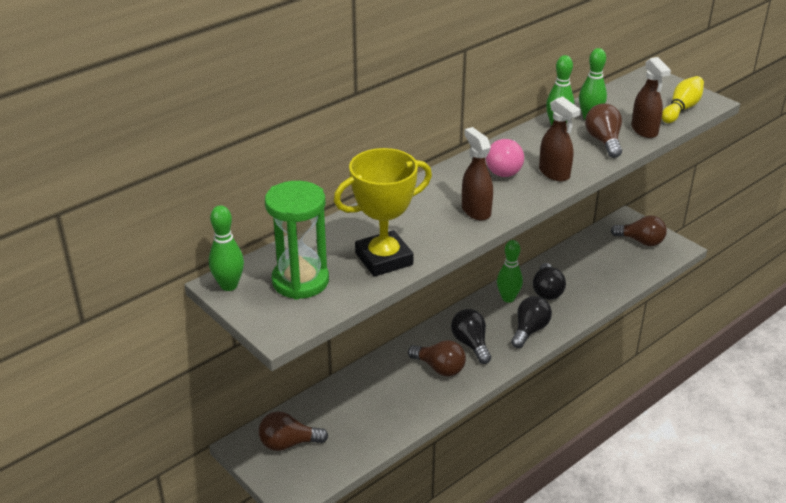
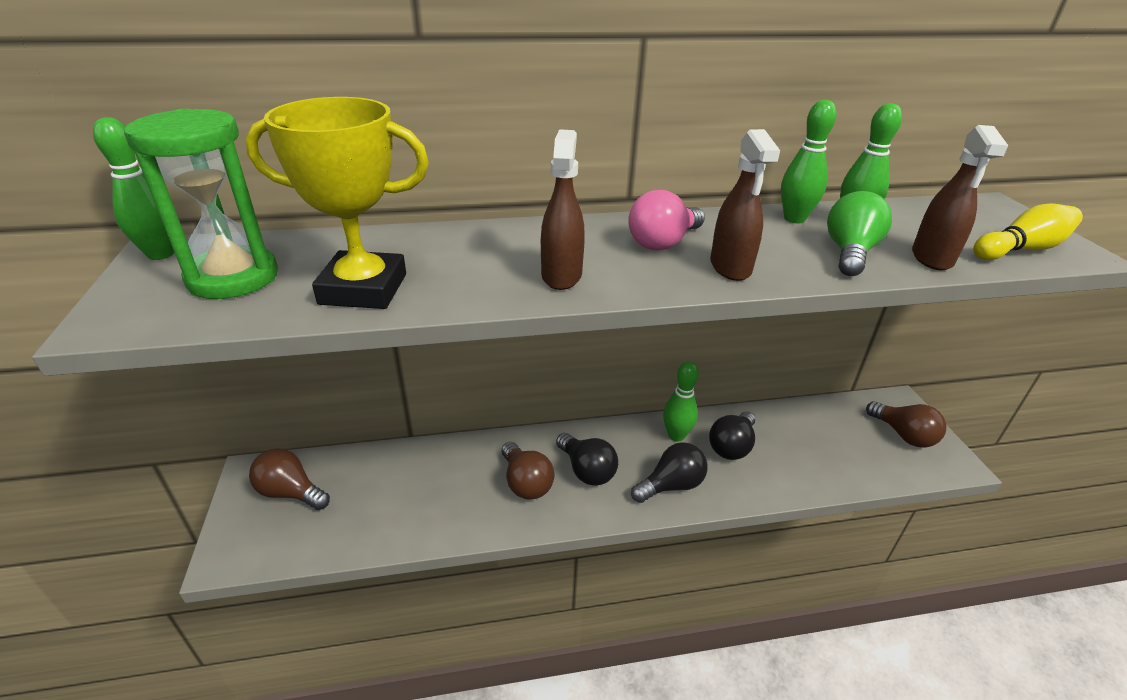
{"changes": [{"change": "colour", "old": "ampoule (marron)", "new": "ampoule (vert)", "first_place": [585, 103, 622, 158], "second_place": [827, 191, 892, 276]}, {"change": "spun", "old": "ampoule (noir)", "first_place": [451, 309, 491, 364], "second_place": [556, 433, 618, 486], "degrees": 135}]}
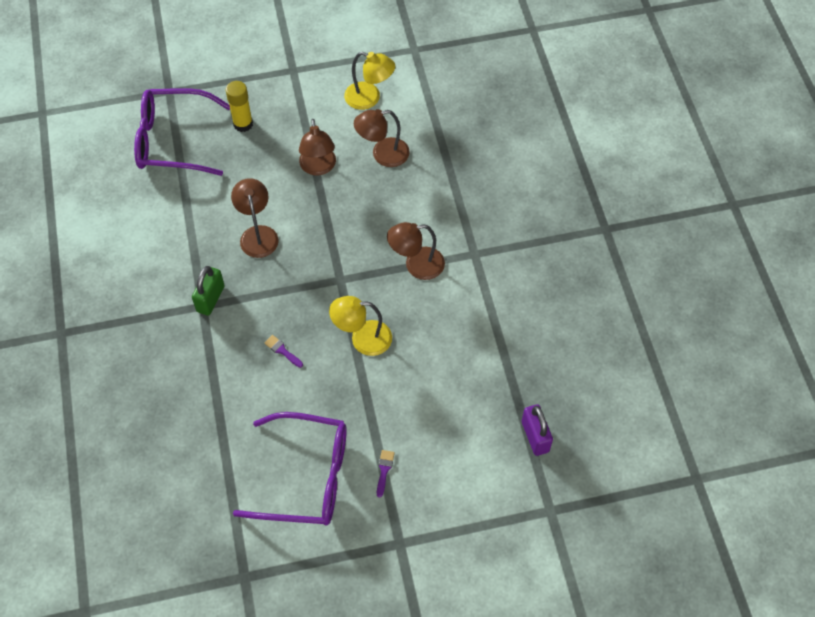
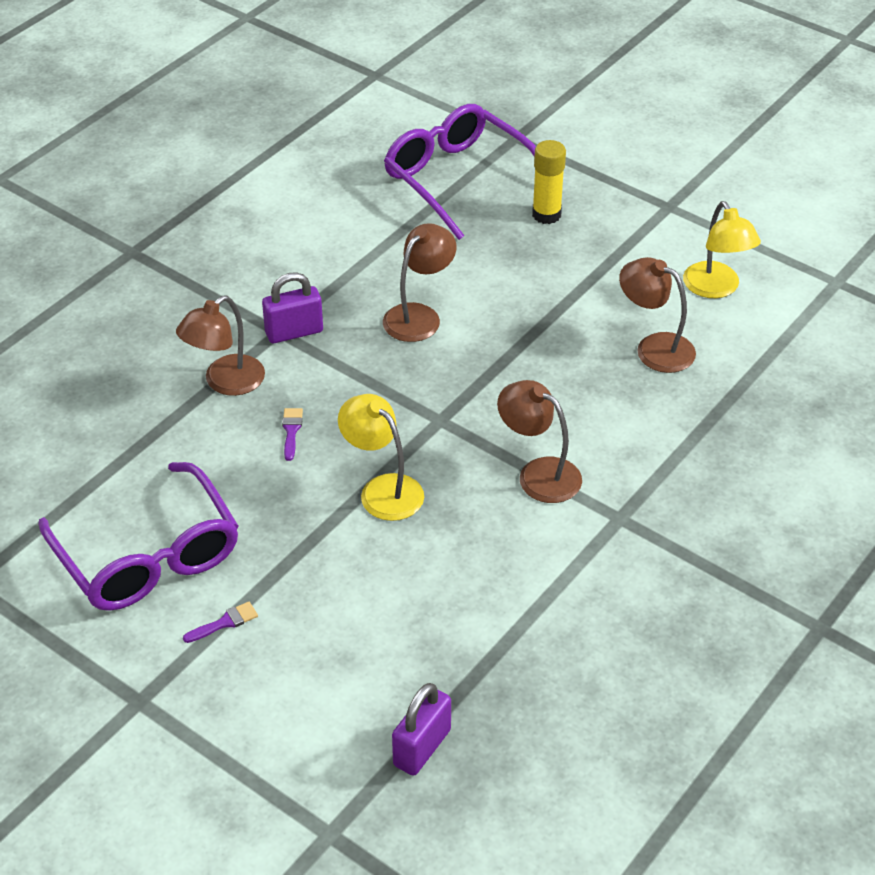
{"changes": [{"change": "relocated", "old": "lampe (marron)", "first_place": [299, 119, 336, 175], "second_place": [176, 296, 265, 396]}, {"change": "colour", "old": "cadenas (vert)", "new": "cadenas (violet)", "first_place": [192, 266, 225, 316], "second_place": [262, 272, 323, 343]}]}
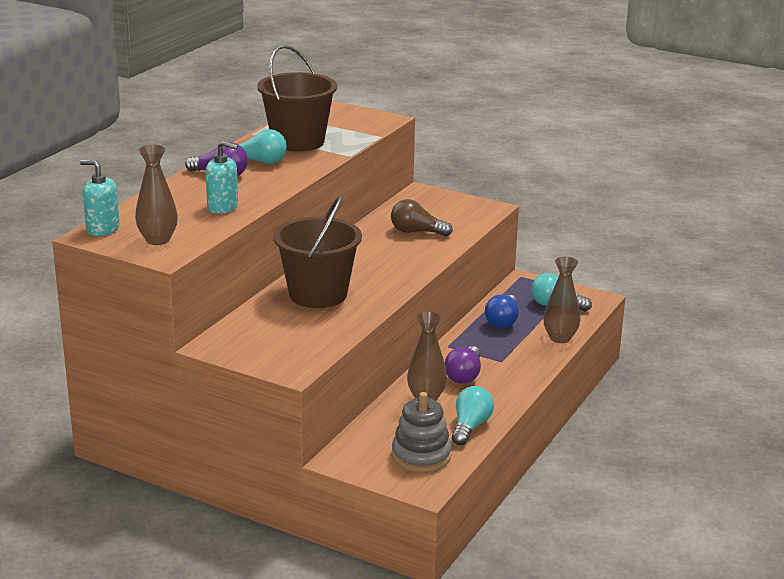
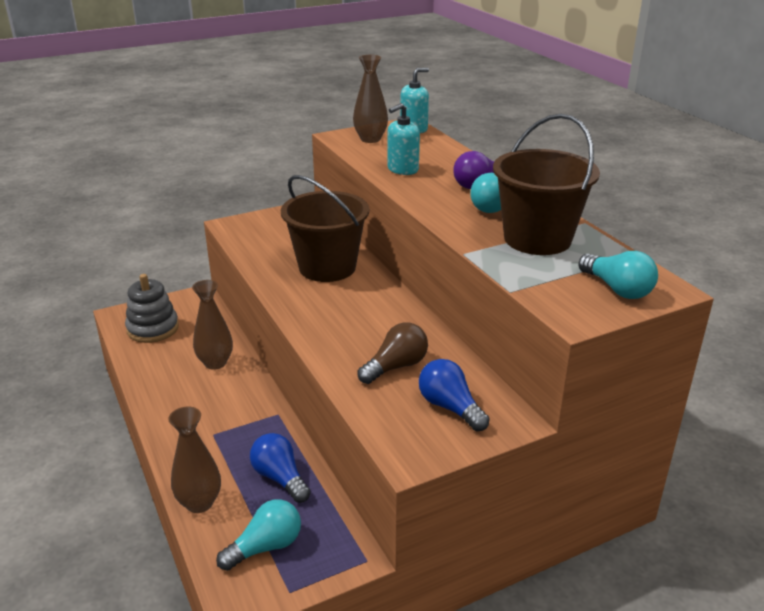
{"changes": [{"change": "missing", "old": "ampoule (violet)", "first_place": [444, 346, 481, 384]}, {"change": "relocated", "old": "ampoule (turquoise)", "first_place": [452, 386, 494, 445], "second_place": [579, 251, 658, 299]}, {"change": "appeared", "new": "ampoule (bleu)", "second_place": [419, 359, 490, 431]}]}
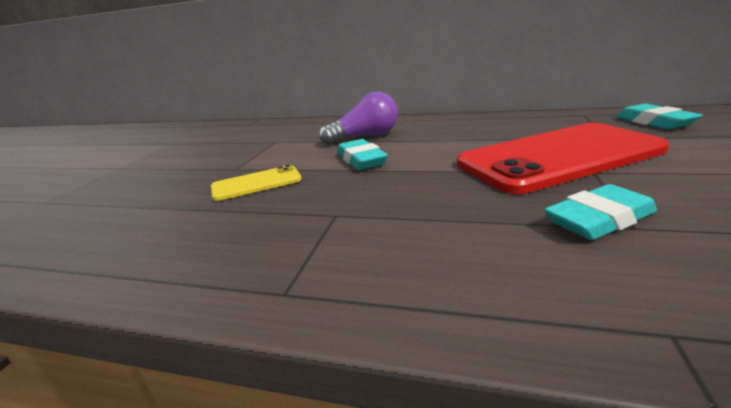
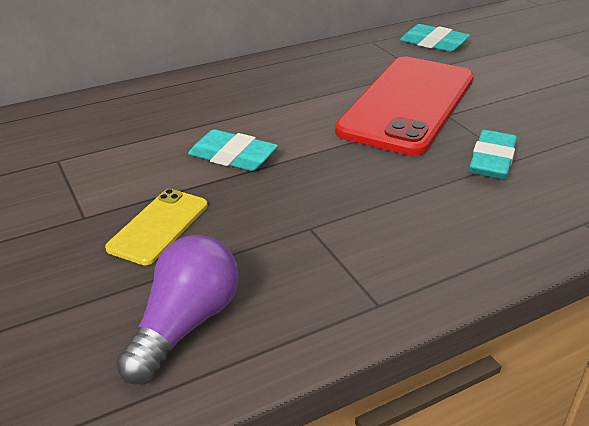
{"changes": [{"change": "relocated", "old": "ampoule (violet)", "first_place": [319, 92, 398, 145], "second_place": [116, 235, 239, 385]}]}
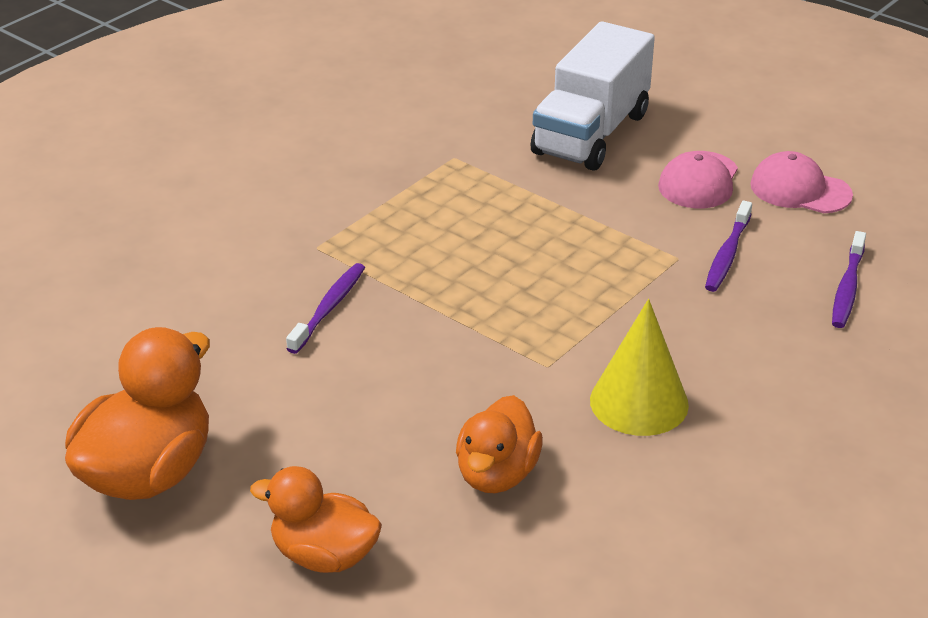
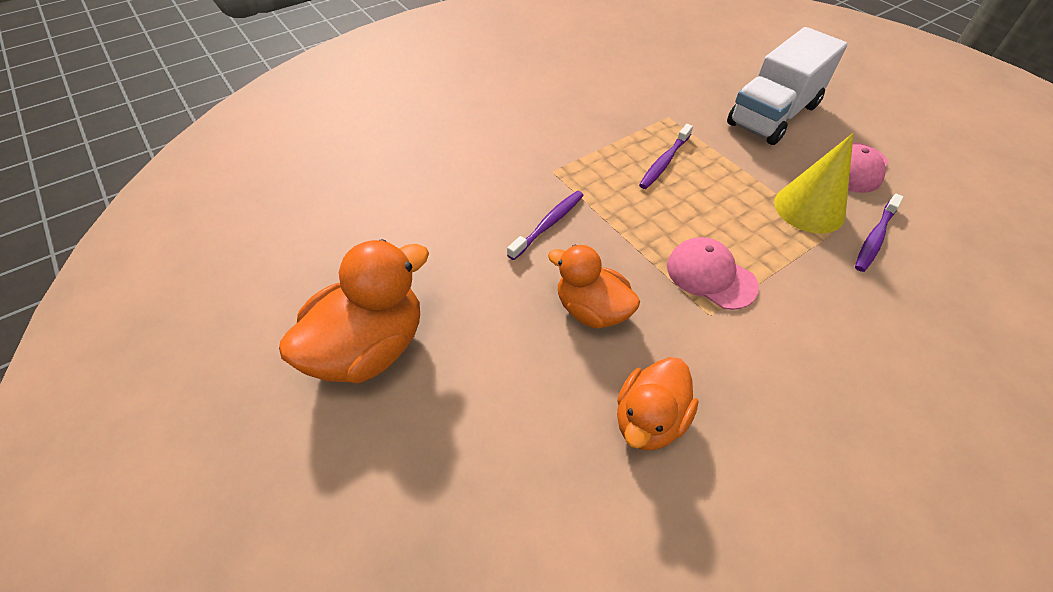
{"changes": [{"change": "relocated", "old": "casquette (rose)", "first_place": [751, 151, 853, 213], "second_place": [667, 237, 759, 310]}, {"change": "relocated", "old": "brosse à dents (violet)", "first_place": [832, 231, 866, 328], "second_place": [639, 124, 693, 189]}, {"change": "relocated", "old": "cône (jaune)", "first_place": [590, 299, 689, 436], "second_place": [774, 133, 854, 234]}, {"change": "relocated", "old": "canard (orange)", "first_place": [250, 466, 382, 573], "second_place": [548, 245, 640, 329]}]}
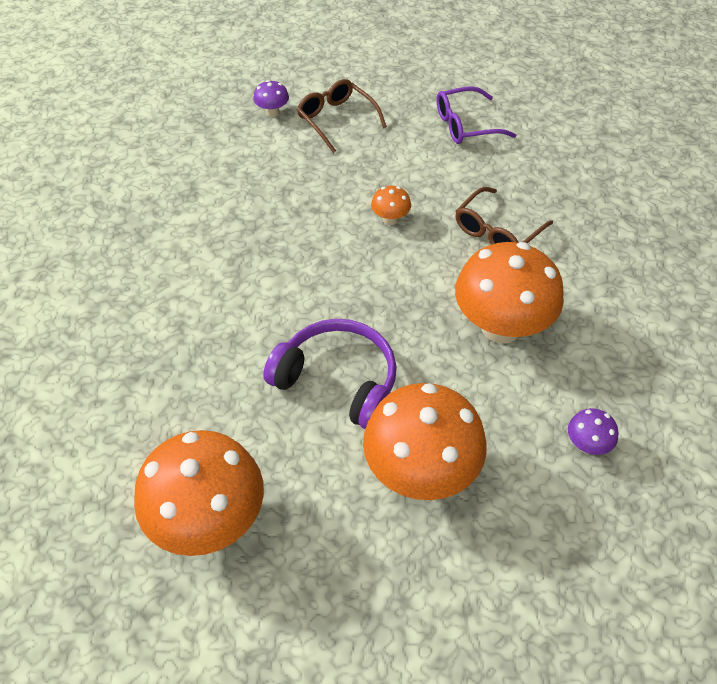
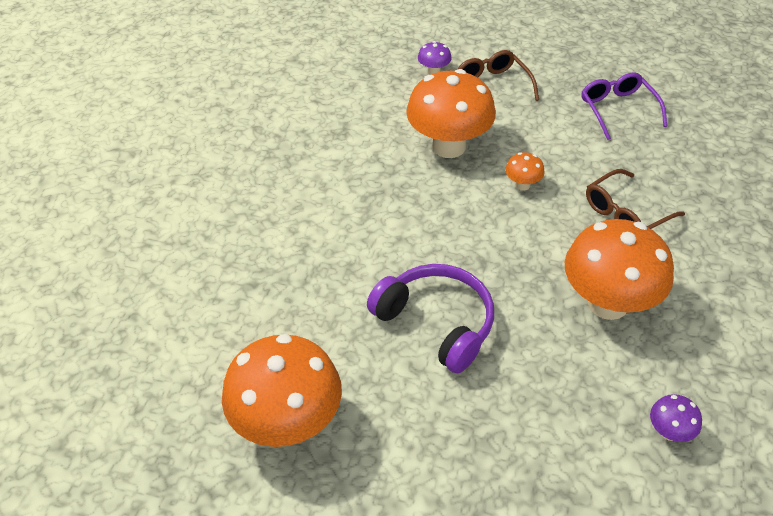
{"changes": [{"change": "spun", "old": "lunettes (violet)", "first_place": [437, 86, 516, 144], "second_place": [582, 72, 667, 140], "degrees": 75}, {"change": "relocated", "old": "champignon (orange)", "first_place": [363, 383, 487, 500], "second_place": [406, 69, 496, 158]}]}
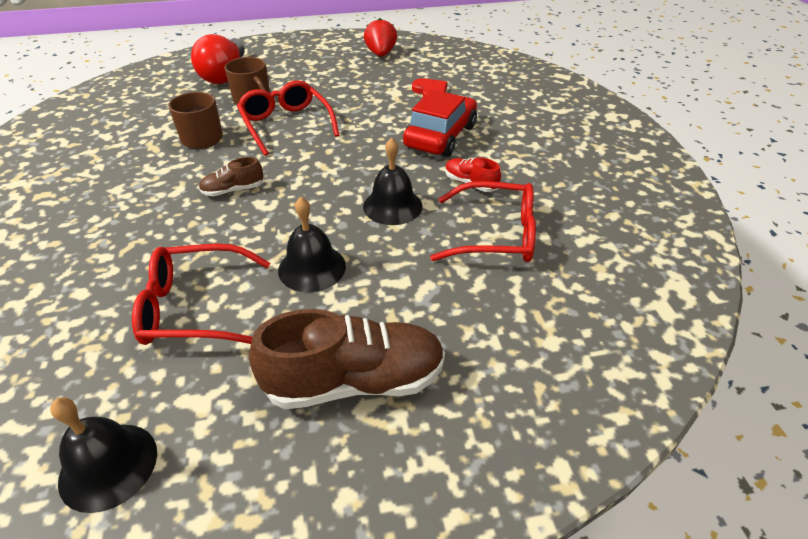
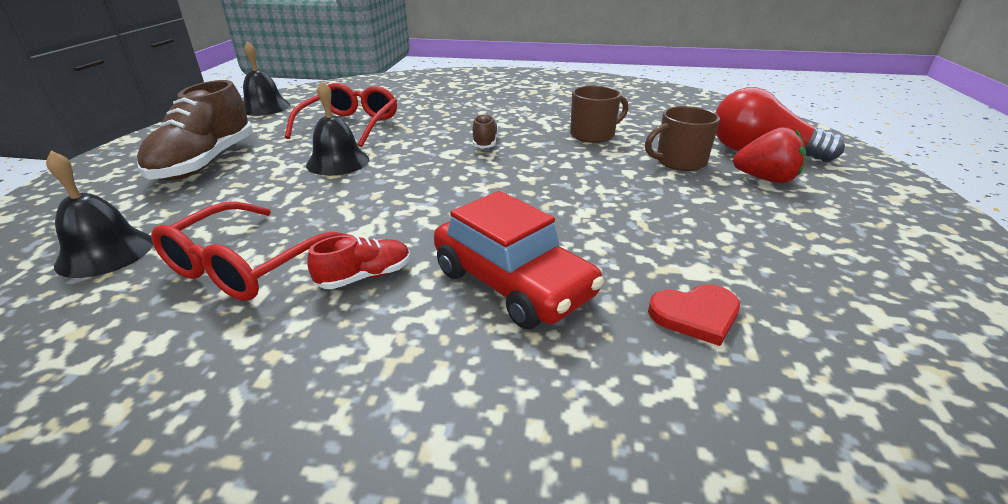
{"changes": [{"change": "relocated", "old": "fraise (rouge)", "first_place": [364, 18, 397, 57], "second_place": [733, 127, 806, 183]}, {"change": "missing", "old": "lunettes (rouge)", "first_place": [237, 80, 339, 156]}, {"change": "relocated", "old": "cloche (noir)", "first_place": [363, 138, 423, 225], "second_place": [46, 151, 153, 278]}]}
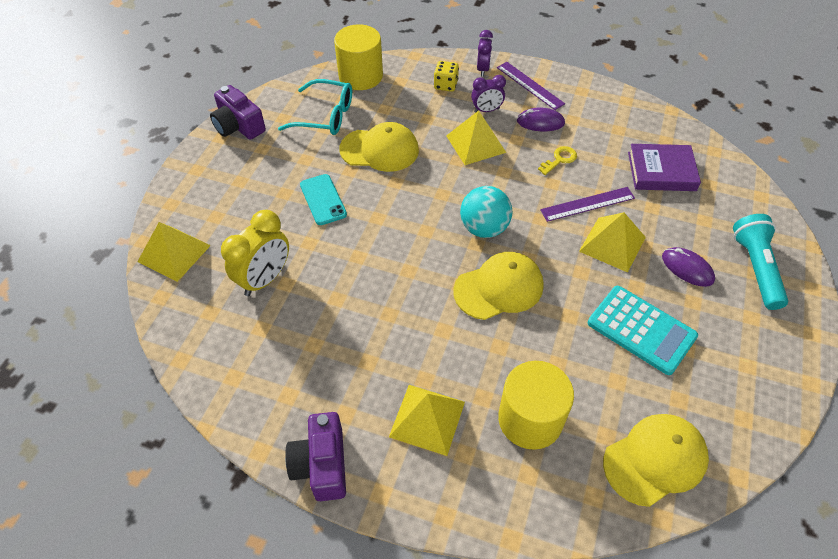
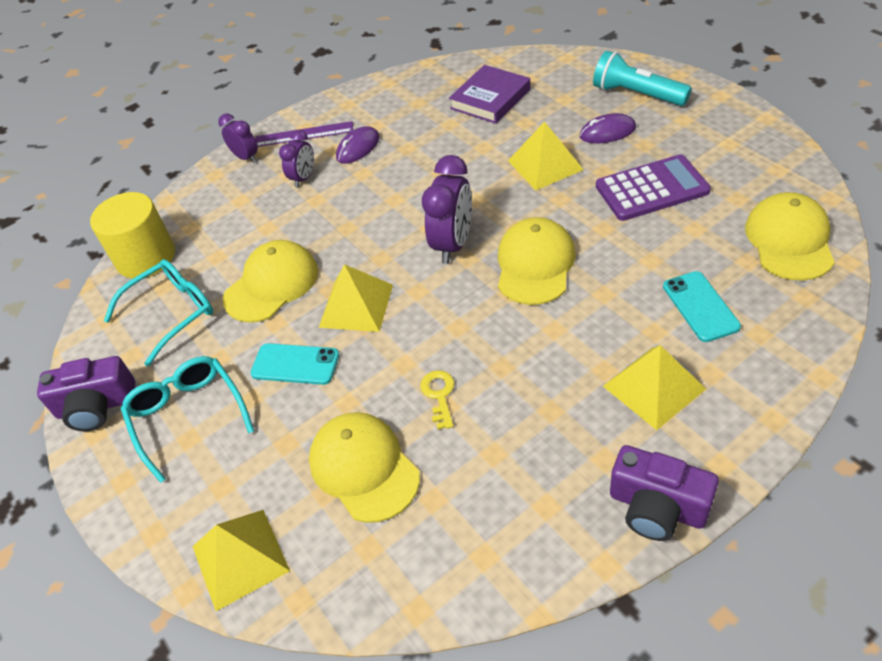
{"changes": [{"change": "missing", "old": "dé (jaune)", "first_place": [434, 61, 459, 92]}, {"change": "relocated", "old": "pyramide (jaune)", "first_place": [446, 111, 506, 165], "second_place": [319, 264, 393, 332]}, {"change": "relocated", "old": "clé (jaune)", "first_place": [538, 146, 577, 175], "second_place": [420, 370, 455, 430]}, {"change": "exchanged", "old": "balle (turquoise)", "new": "réveil (violet)", "first_place": [460, 186, 512, 238], "second_place": [422, 155, 472, 264]}, {"change": "missing", "old": "règle (violet)", "first_place": [540, 187, 635, 222]}, {"change": "exchanged", "old": "réveil (jaune)", "new": "casquette (jaune)", "first_place": [221, 210, 289, 296], "second_place": [309, 412, 420, 523]}, {"change": "colour", "old": "calculatrice (turquoise)", "new": "calculatrice (violet)", "first_place": [588, 286, 698, 375], "second_place": [596, 154, 711, 221]}, {"change": "exchanged", "old": "cylindre (jaune)", "new": "téléphone (turquoise)", "first_place": [498, 361, 574, 450], "second_place": [663, 271, 741, 342]}, {"change": "appeared", "new": "lunettes (turquoise)", "second_place": [121, 356, 254, 483]}]}
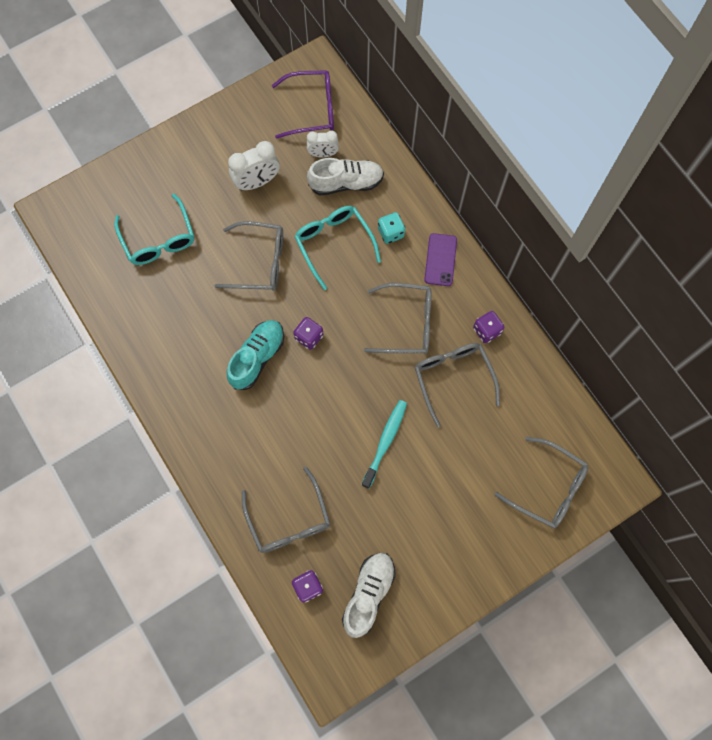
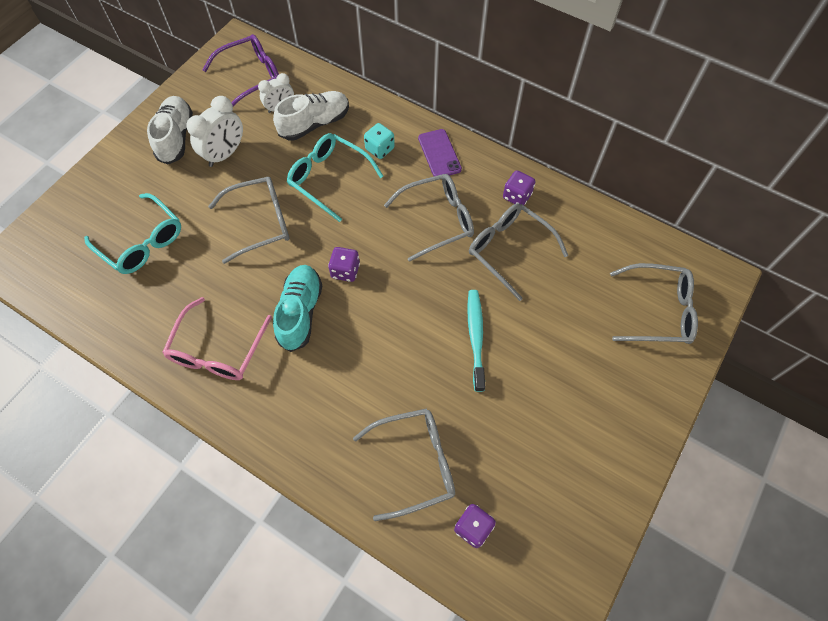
{"changes": [{"change": "spun", "old": "lunettes (gris)", "first_place": [242, 466, 330, 553], "second_place": [353, 408, 455, 521], "degrees": -60}, {"change": "relocated", "old": "chaussure (blanc)", "first_place": [342, 553, 396, 638], "second_place": [147, 96, 193, 164]}, {"change": "appeared", "new": "lunettes (rose)", "second_place": [162, 297, 272, 380]}]}
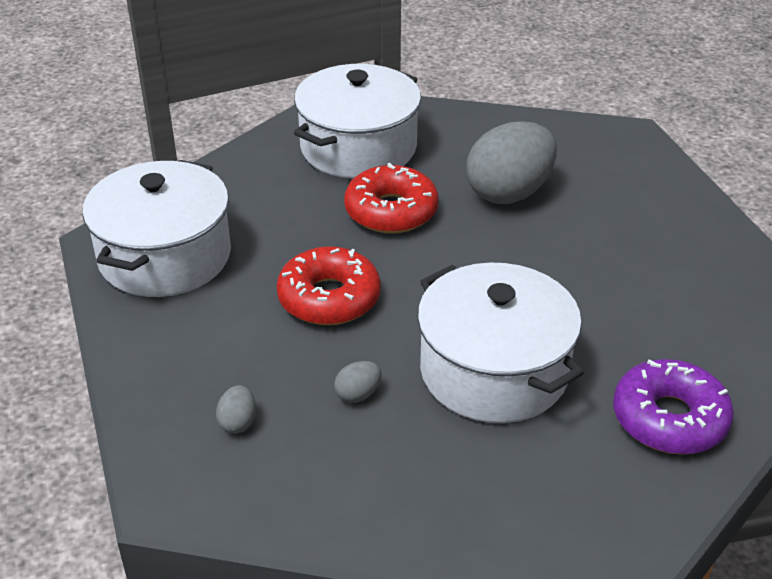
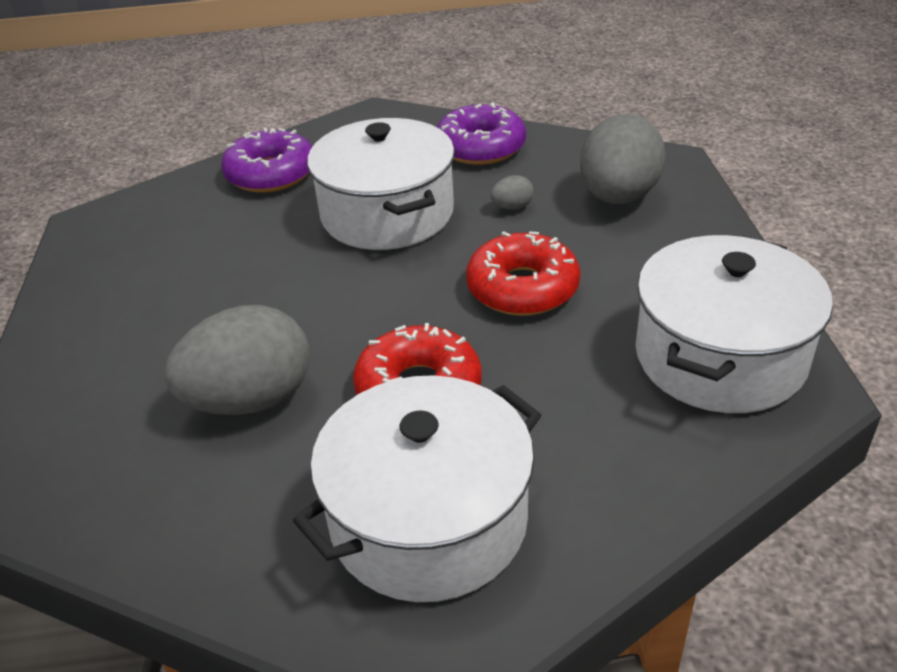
{"changes": [{"change": "size", "old": "œuf (gris)", "first_place": [216, 385, 256, 434], "second_place": [580, 114, 666, 204], "factor": 2.45}, {"change": "appeared", "new": "beignet (violet)", "second_place": [437, 102, 526, 165]}]}
